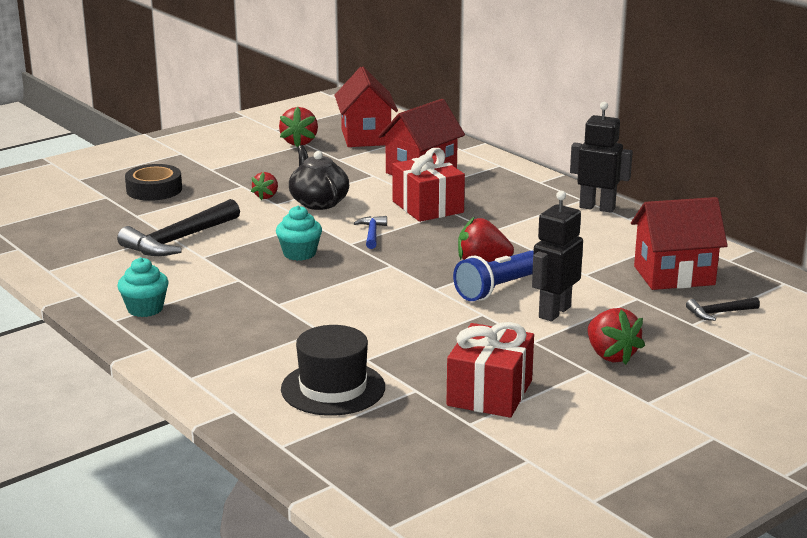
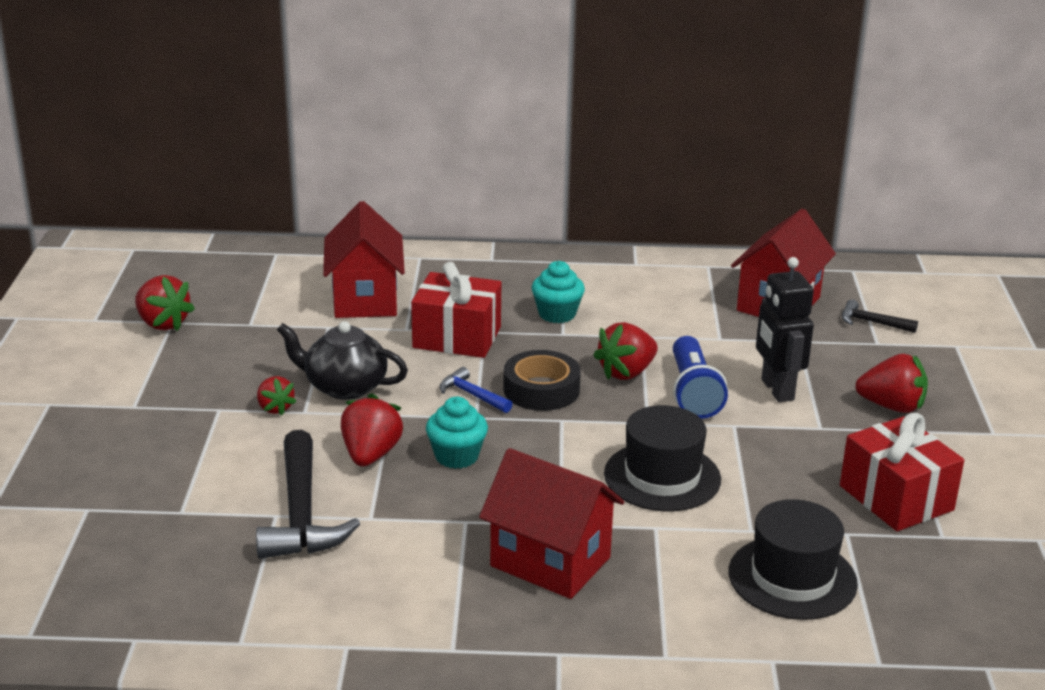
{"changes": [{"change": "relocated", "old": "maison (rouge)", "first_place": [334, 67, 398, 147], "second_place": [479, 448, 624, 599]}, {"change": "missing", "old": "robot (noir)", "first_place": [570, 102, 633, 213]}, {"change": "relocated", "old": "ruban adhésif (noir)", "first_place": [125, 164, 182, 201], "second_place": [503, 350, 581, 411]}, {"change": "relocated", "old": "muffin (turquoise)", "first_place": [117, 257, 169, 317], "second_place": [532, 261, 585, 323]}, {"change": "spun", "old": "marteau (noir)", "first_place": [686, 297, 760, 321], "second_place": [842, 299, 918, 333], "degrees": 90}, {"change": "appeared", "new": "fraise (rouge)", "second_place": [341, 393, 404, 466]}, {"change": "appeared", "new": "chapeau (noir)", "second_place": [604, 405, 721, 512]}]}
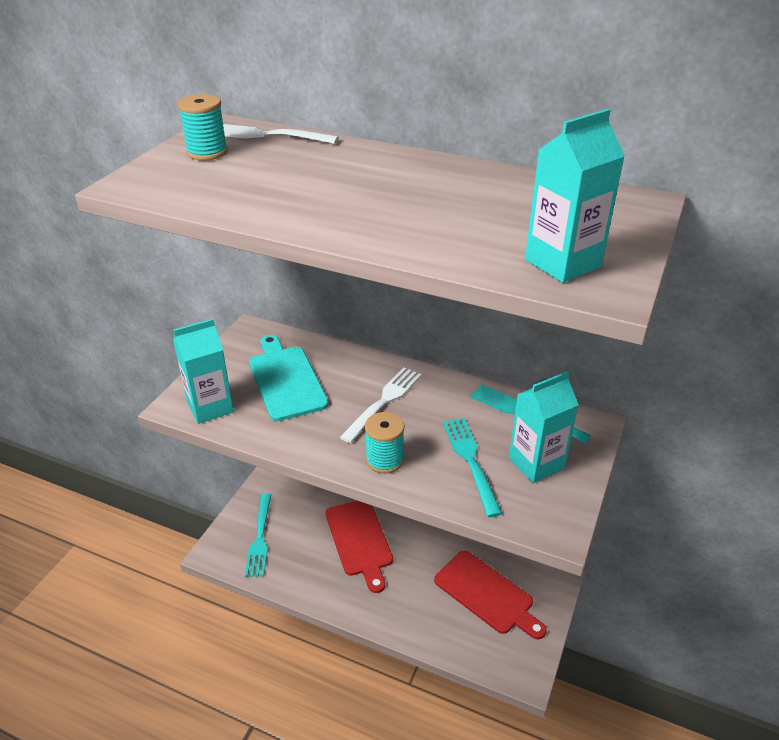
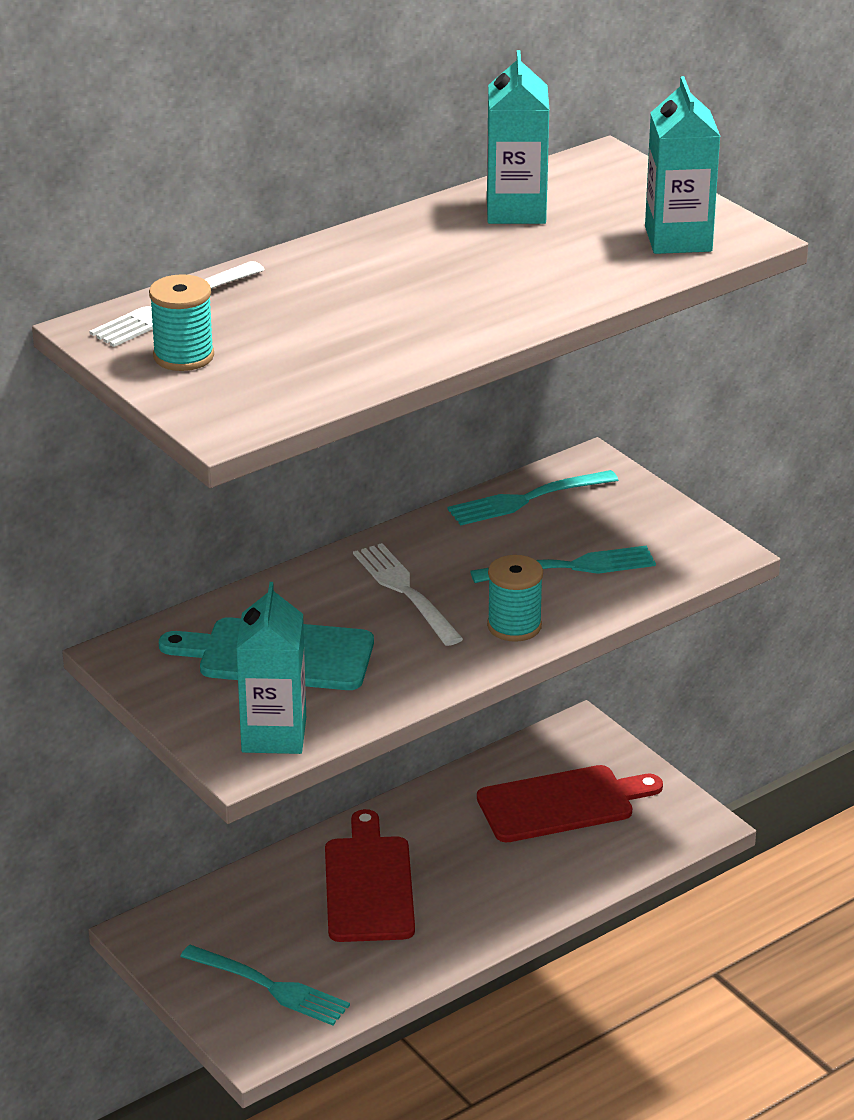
{"changes": [{"change": "relocated", "old": "brique de lait (turquoise)", "first_place": [509, 371, 579, 483], "second_place": [487, 50, 549, 224]}, {"change": "spun", "old": "fourchette (turquoise)", "first_place": [442, 418, 502, 517], "second_place": [470, 546, 656, 583], "degrees": 150}, {"change": "spun", "old": "planche à découper (rouge)", "first_place": [325, 501, 393, 593], "second_place": [325, 809, 415, 942], "degrees": -105}]}
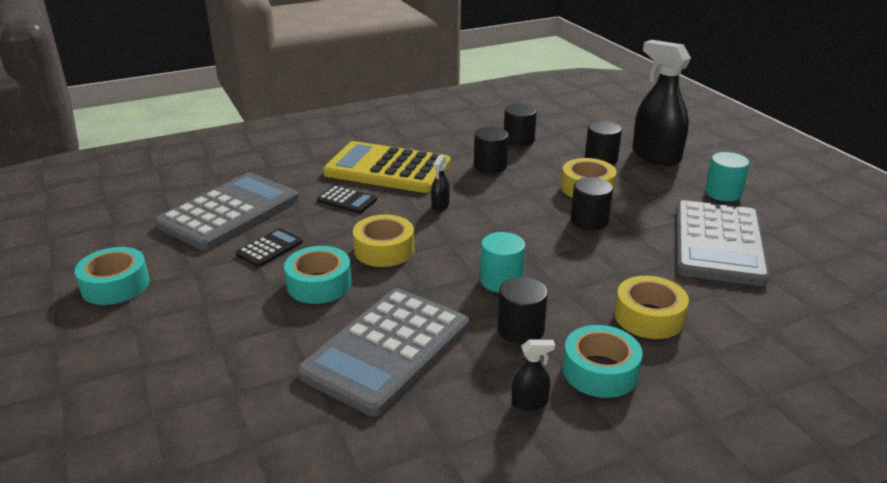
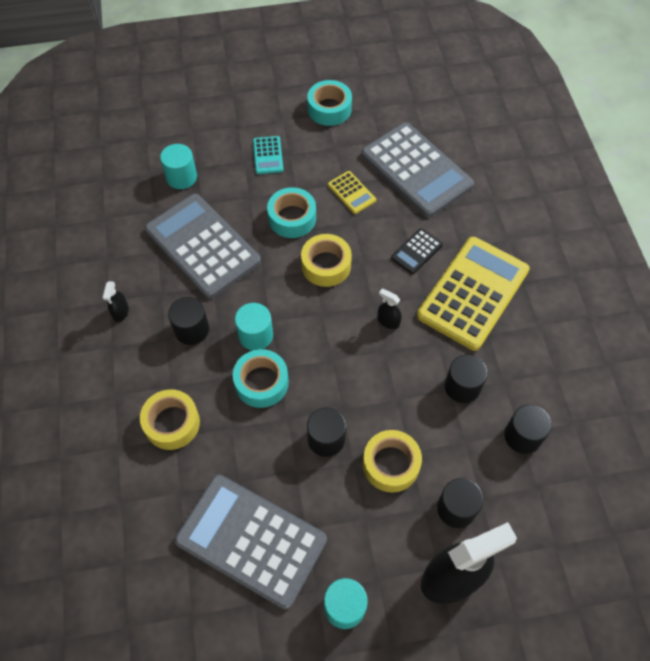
{"changes": [{"change": "colour", "old": "calculatrice (noir)", "new": "calculatrice (jaune)", "first_place": [236, 228, 303, 267], "second_place": [328, 171, 376, 214]}, {"change": "relocated", "old": "ruban adhésif (turquoise)", "first_place": [563, 325, 643, 398], "second_place": [233, 349, 289, 408]}, {"change": "appeared", "new": "calculatrice (turquoise)", "second_place": [253, 136, 283, 174]}, {"change": "appeared", "new": "cylindre (turquoise)", "second_place": [160, 144, 197, 189]}]}
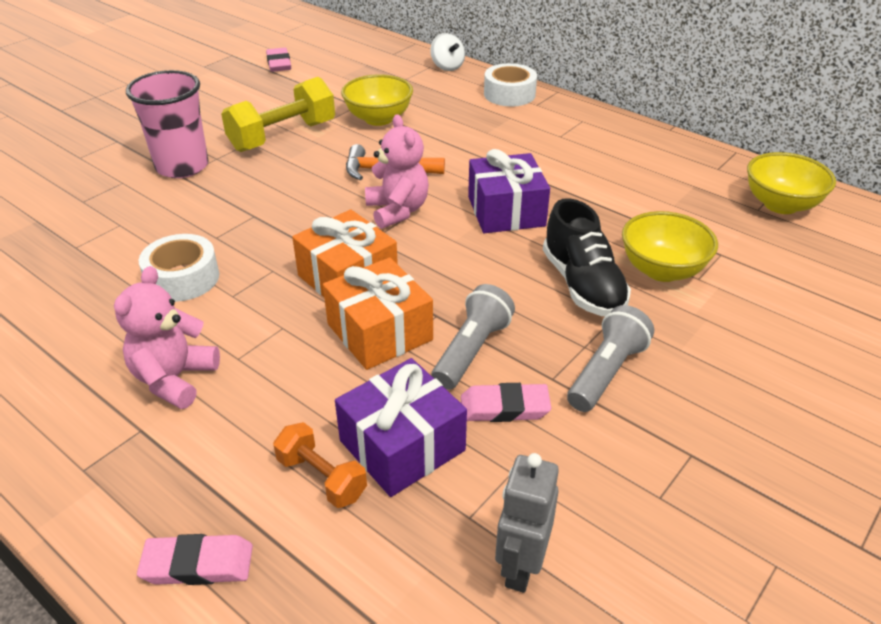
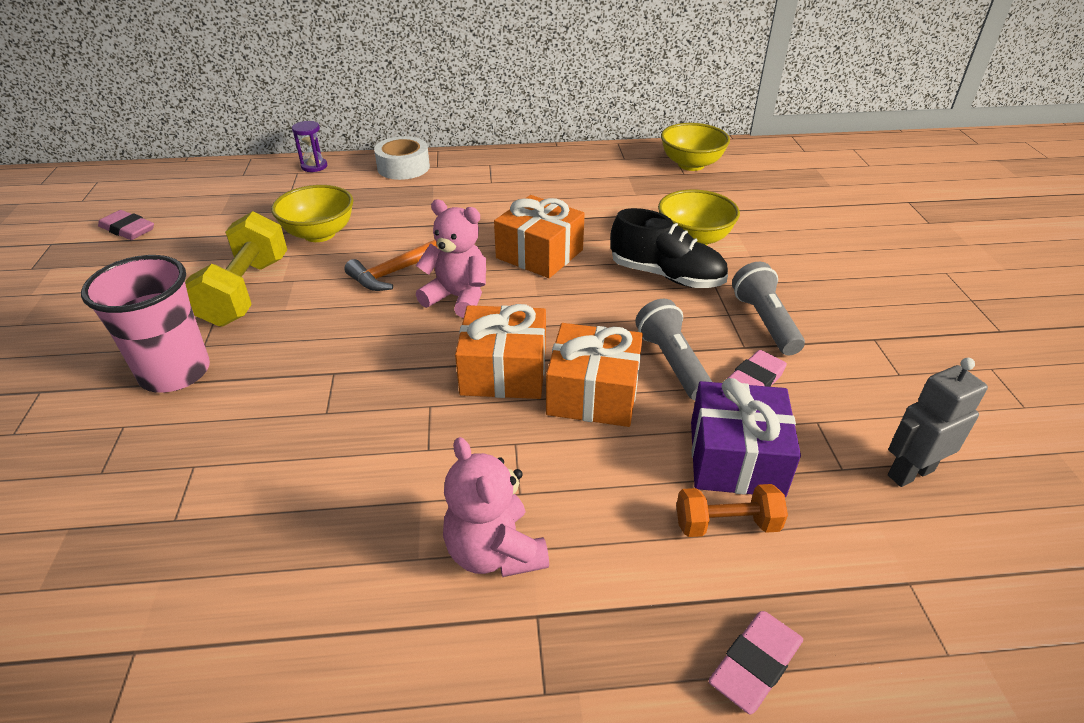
{"changes": [{"change": "exchanged", "old": "toupie (blanc)", "new": "sablier (violet)", "first_place": [430, 33, 465, 71], "second_place": [292, 121, 327, 172]}, {"change": "colour", "old": "cadeau (violet)", "new": "cadeau (orange)", "first_place": [468, 149, 550, 233], "second_place": [494, 195, 585, 278]}, {"change": "missing", "old": "ruban adhésif (blanc)", "first_place": [139, 234, 219, 302]}, {"change": "spun", "old": "robot (gris)", "first_place": [495, 453, 559, 593], "second_place": [888, 358, 988, 487], "degrees": 90}]}
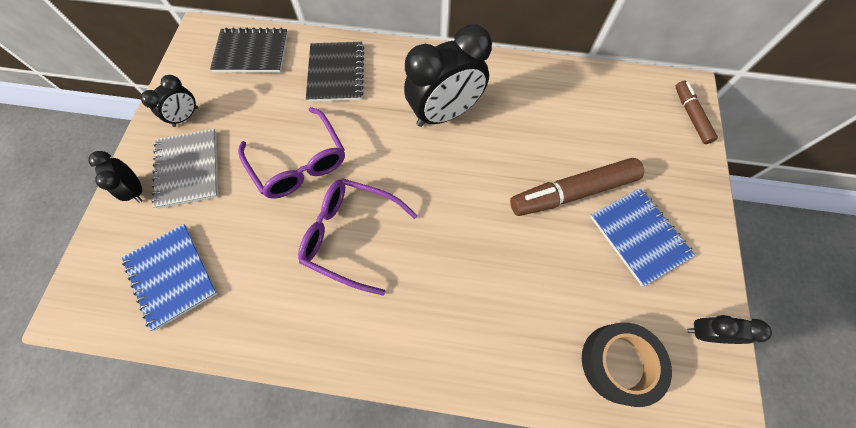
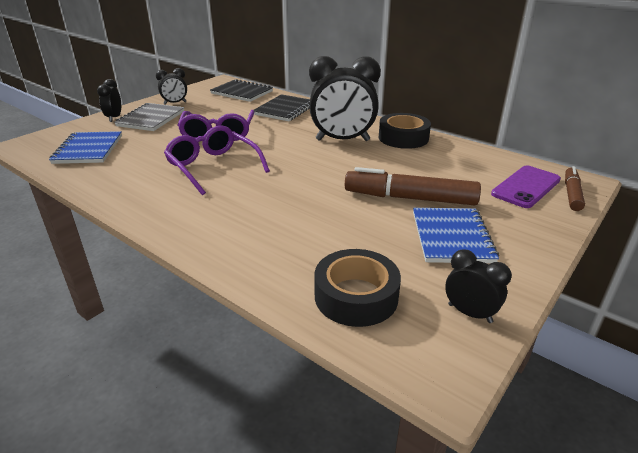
{"changes": [{"change": "appeared", "new": "ruban adhésif (noir)", "second_place": [379, 113, 431, 149]}, {"change": "appeared", "new": "téléphone (violet)", "second_place": [491, 165, 561, 208]}]}
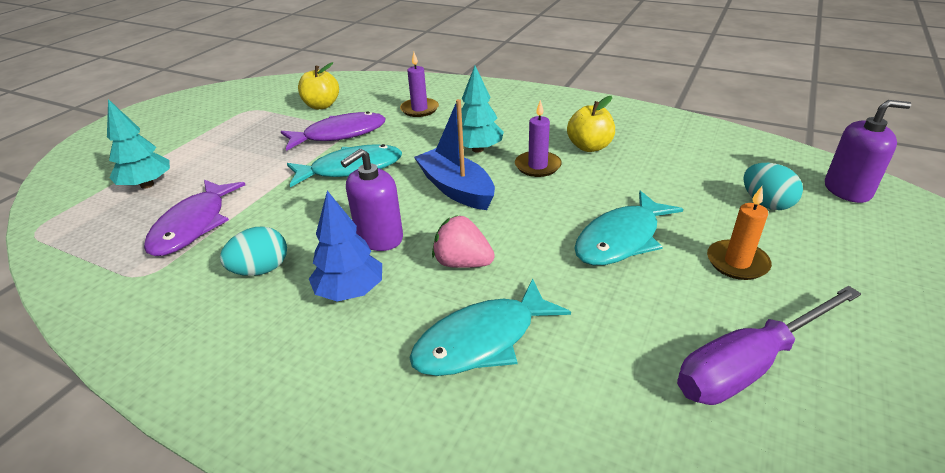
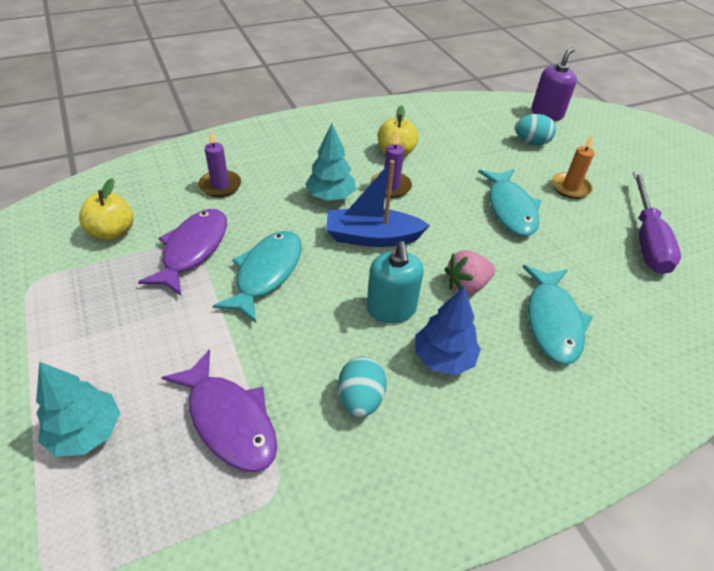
{"changes": [{"change": "colour", "old": "distributeur de savon (violet)", "new": "distributeur de savon (turquoise)", "first_place": [341, 149, 403, 251], "second_place": [367, 241, 424, 323]}]}
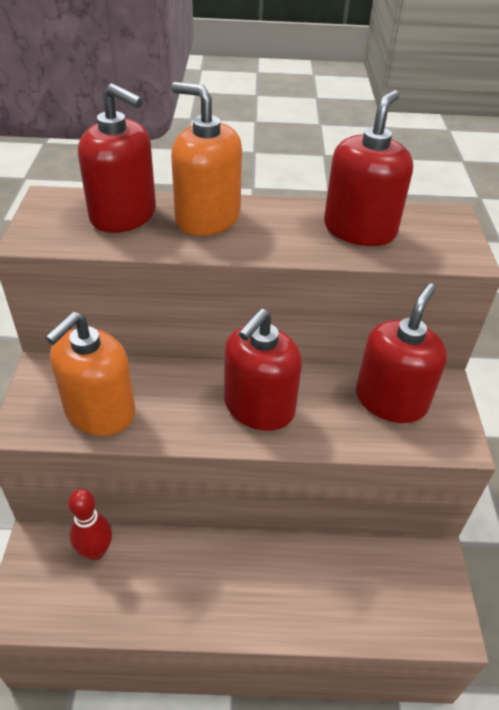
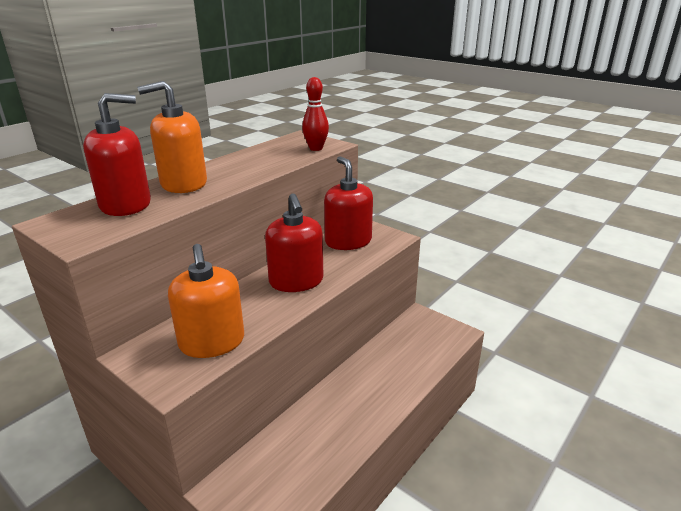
{"changes": [{"change": "missing", "old": "distributeur de savon (rouge)", "first_place": [324, 90, 413, 246]}, {"change": "relocated", "old": "quille (rouge)", "first_place": [68, 489, 112, 560], "second_place": [302, 77, 329, 151]}]}
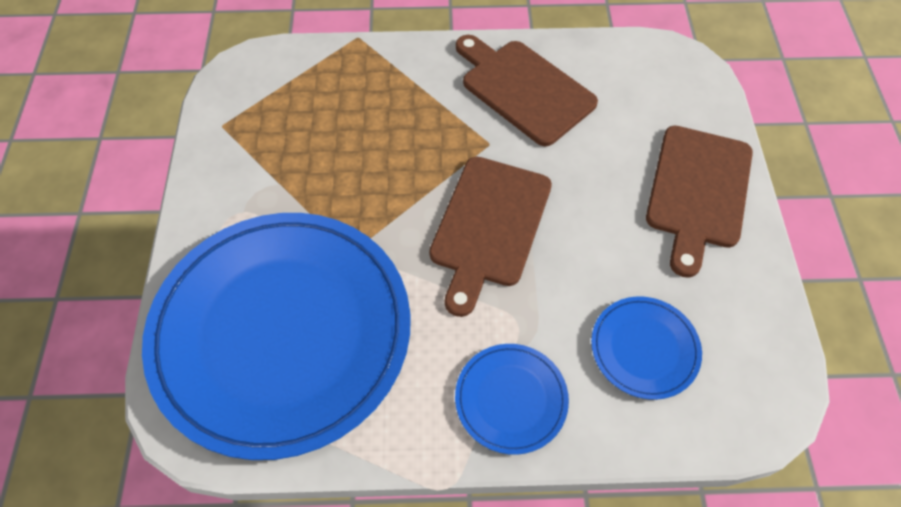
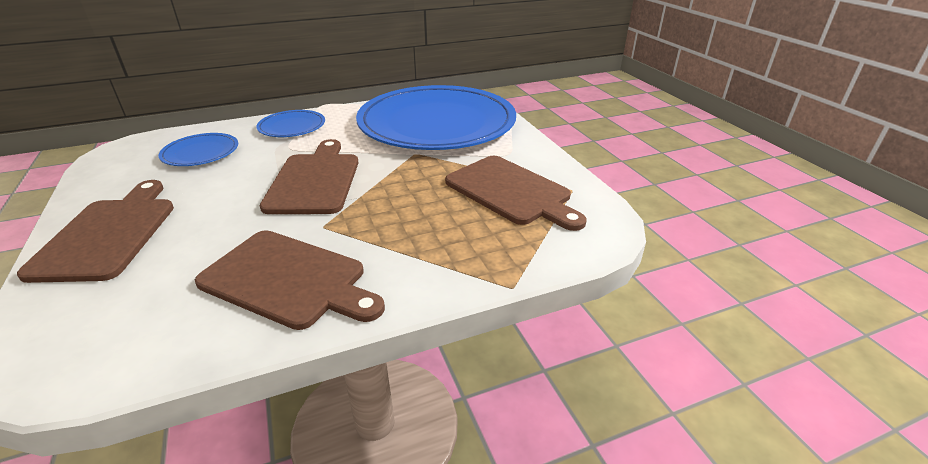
{"changes": [{"change": "appeared", "new": "planche à découper (marron)", "second_place": [445, 156, 587, 231]}]}
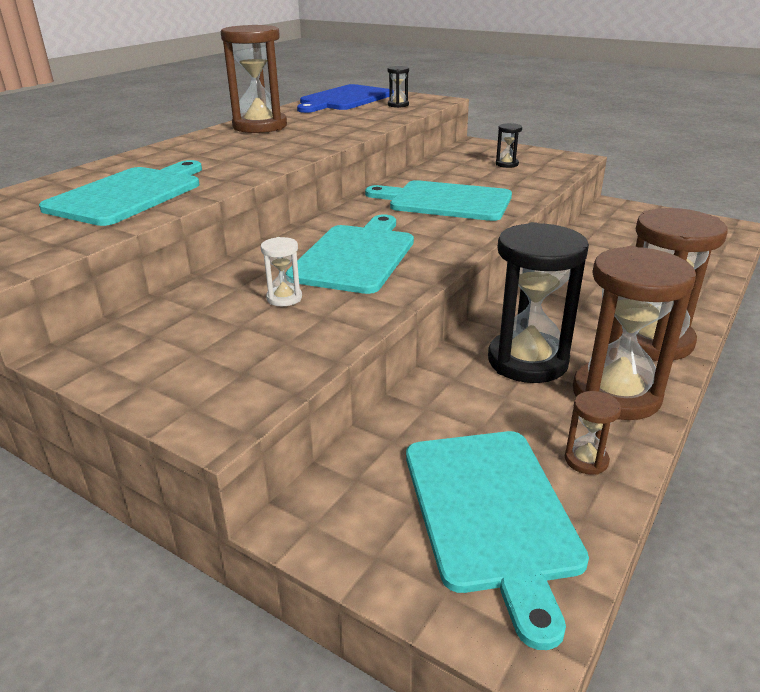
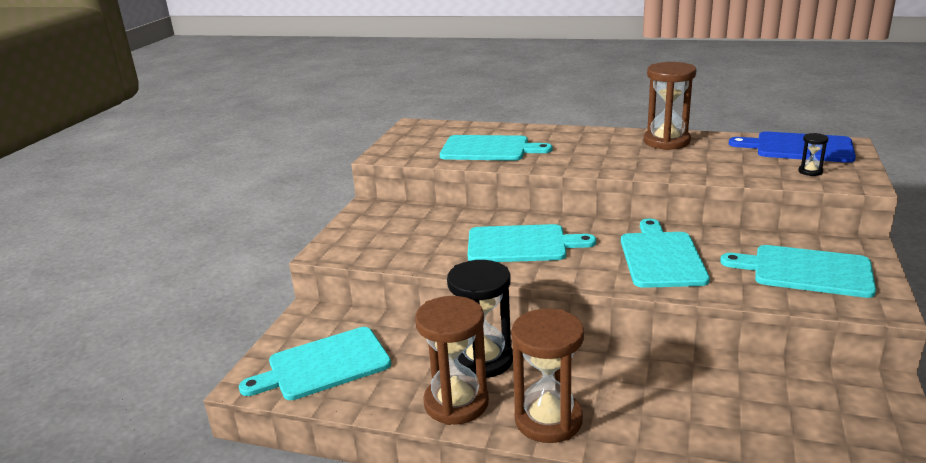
{"changes": [{"change": "exchanged", "old": "sablier (noir)", "new": "planche à découper (turquoise)", "first_place": [496, 123, 522, 168], "second_place": [720, 245, 876, 298]}, {"change": "missing", "old": "sablier (blanc)", "first_place": [261, 237, 302, 306]}, {"change": "missing", "old": "sablier (marron)", "first_place": [565, 391, 621, 475]}]}
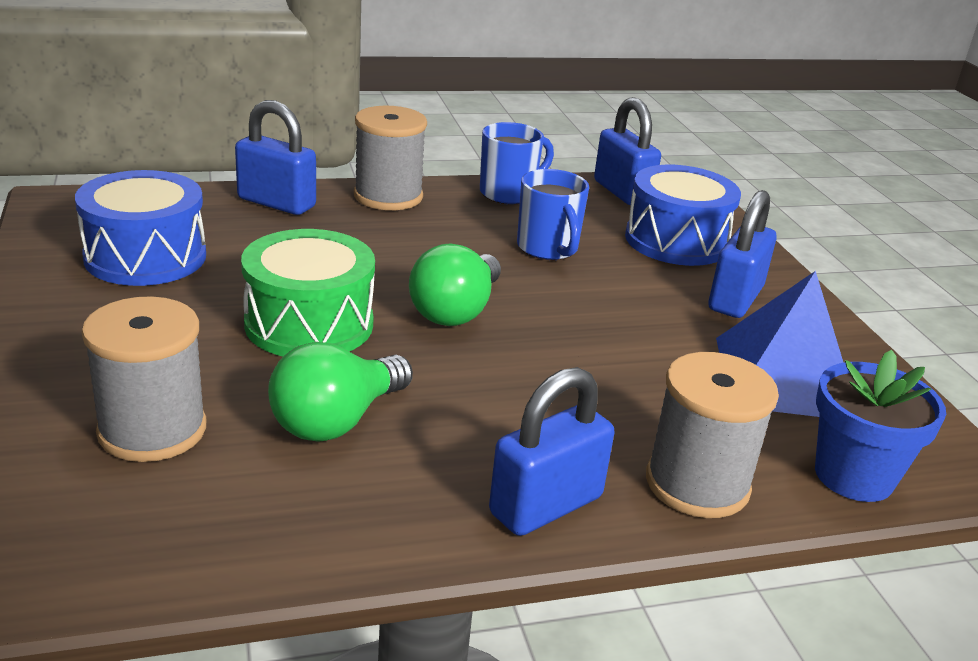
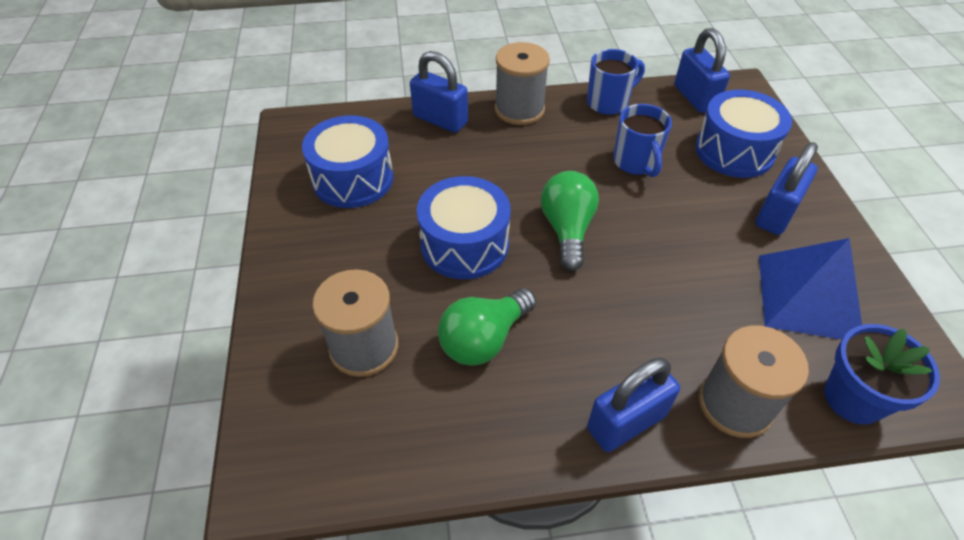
{"changes": [{"change": "colour", "old": "tambour (vert)", "new": "tambour (bleu)", "first_place": [241, 229, 375, 356], "second_place": [417, 176, 511, 279]}, {"change": "spun", "old": "ampoule (vert)", "first_place": [409, 243, 501, 326], "second_place": [541, 171, 599, 271], "degrees": 150}]}
